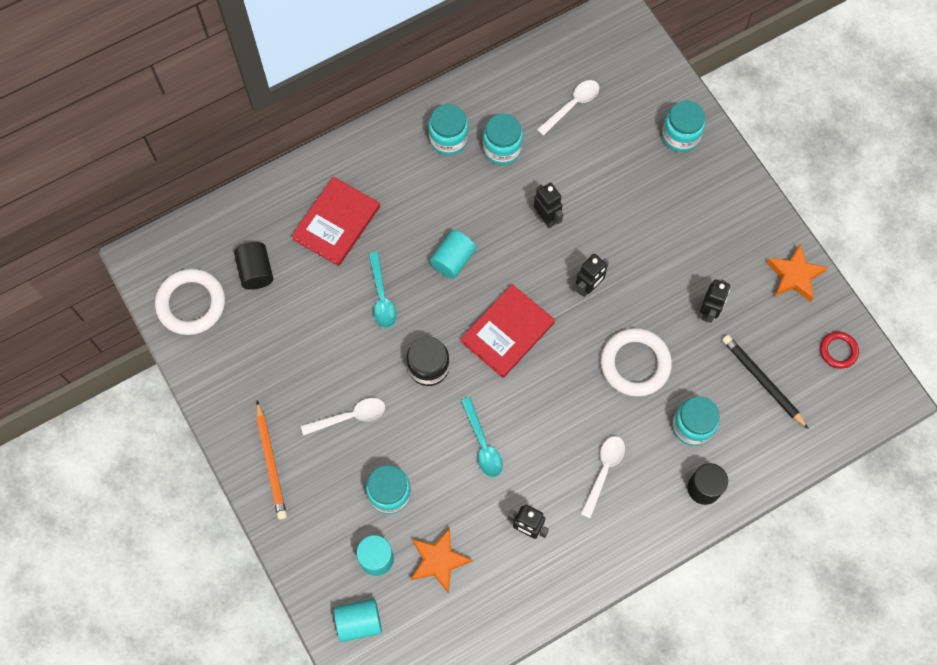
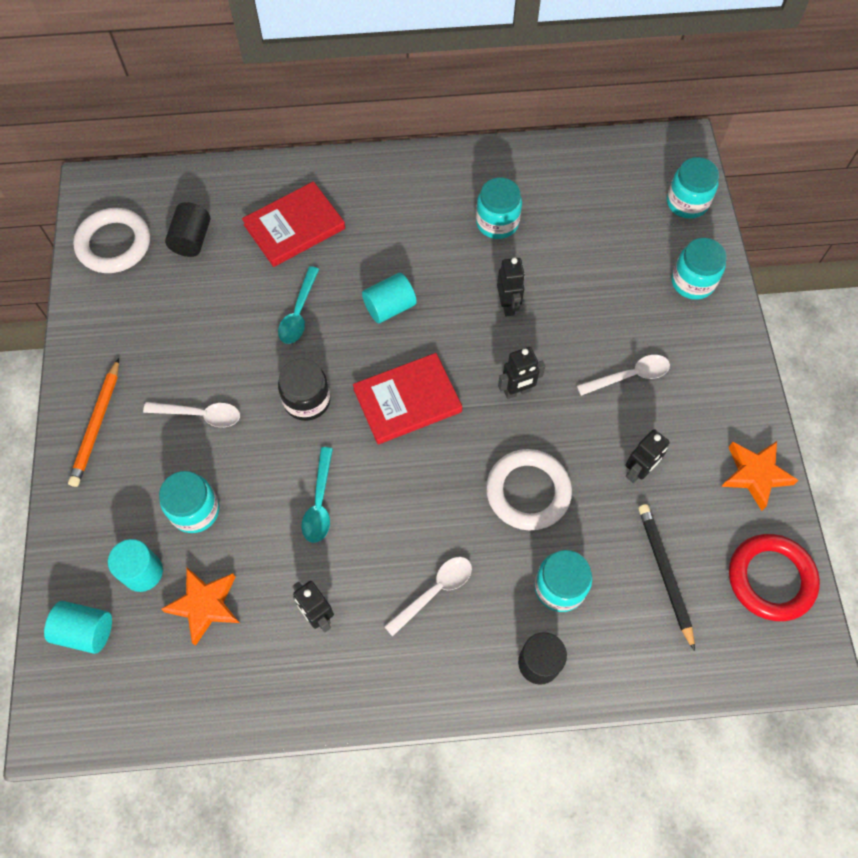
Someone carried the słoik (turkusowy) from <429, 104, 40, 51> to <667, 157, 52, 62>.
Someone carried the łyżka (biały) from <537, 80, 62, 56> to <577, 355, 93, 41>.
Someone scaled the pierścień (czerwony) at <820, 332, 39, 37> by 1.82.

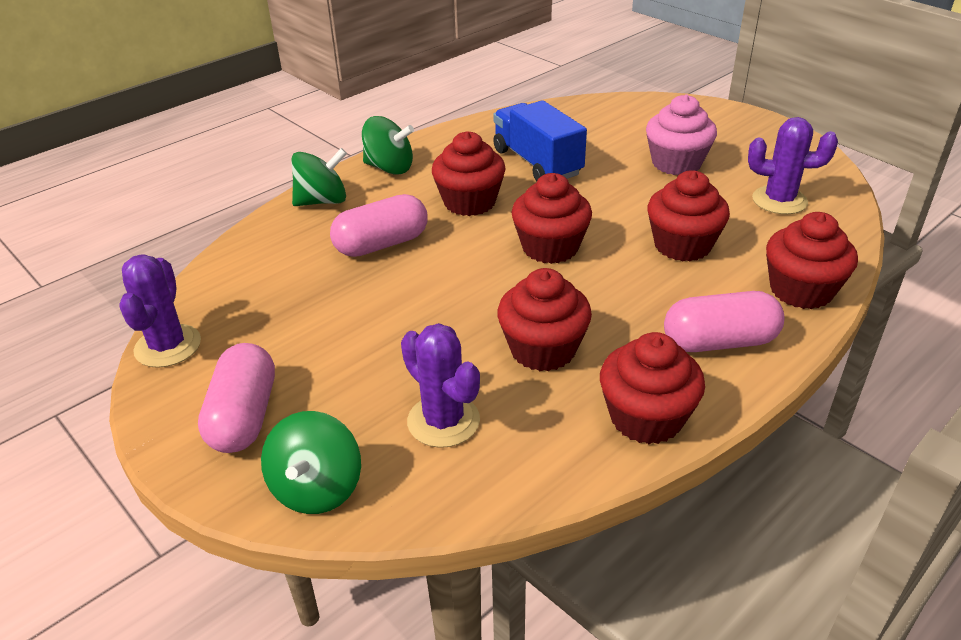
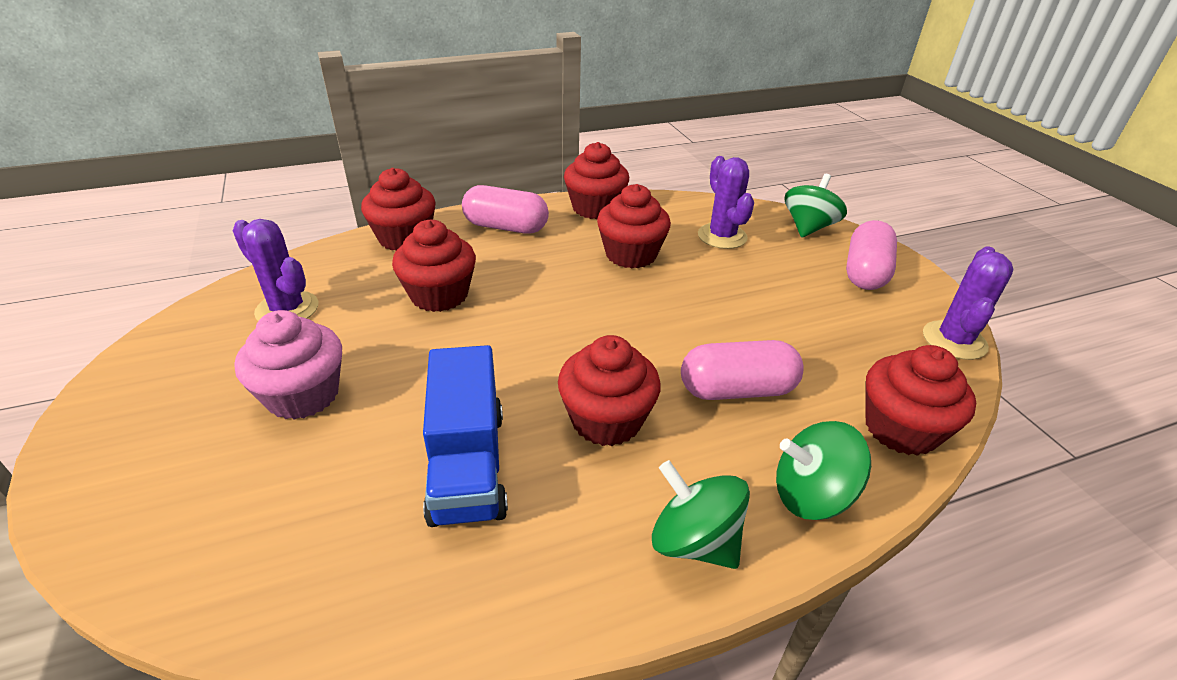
Someone carried the muffinka (czerwony) from <511, 173, 81, 91> to <865, 345, 111, 111>.

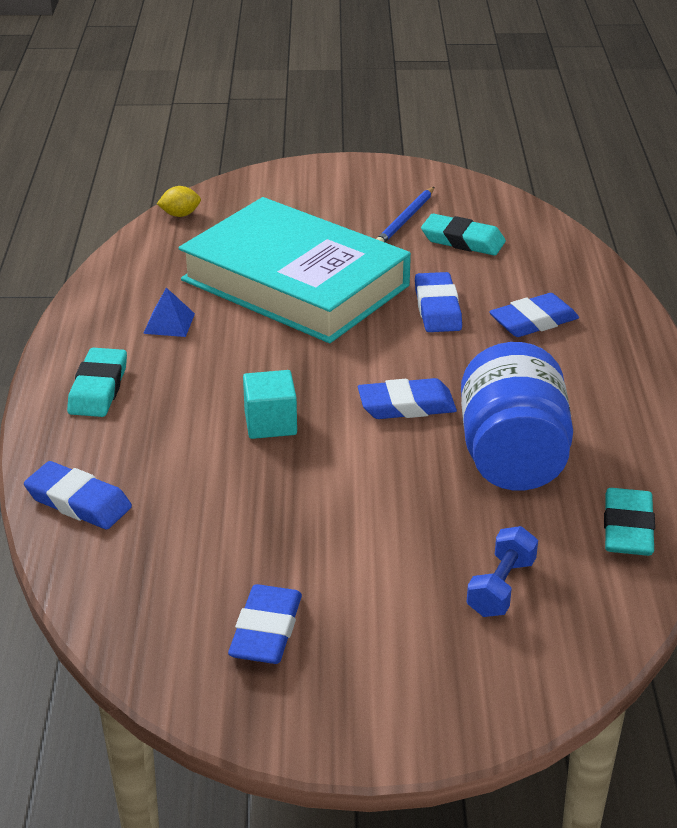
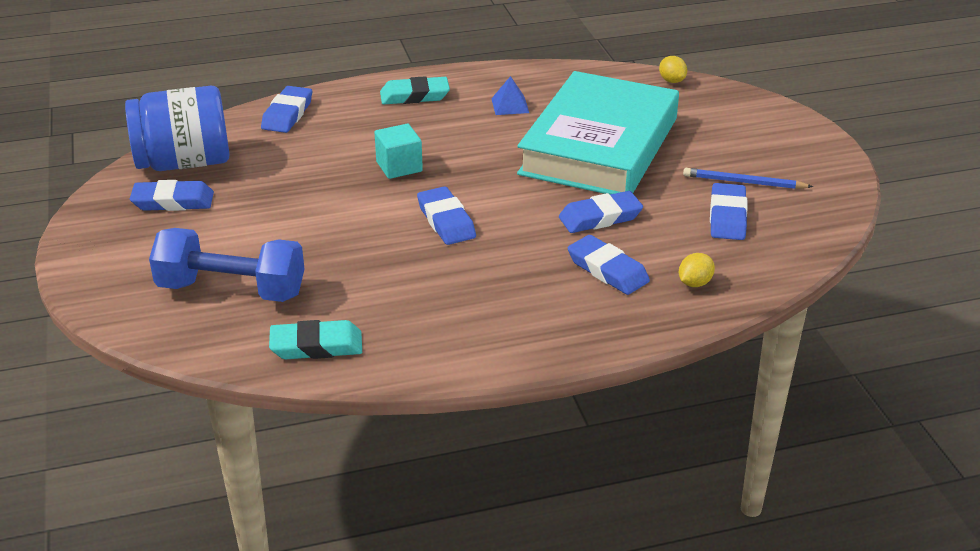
Someone repainted the gumka do mazania (turkusowy) at <421, 213, 85, 42>, which became the gumka do mazania (niebieski) at <710, 183, 38, 57>.
Someone carried the słoik (niebieski) from <461, 342, 112, 148> to <125, 86, 105, 85>.
Someone scaled the hantel (niebieski) at <467, 526, 71, 91> by 1.83.
Someone put down the cytryna (żółty) at <679, 253, 36, 34>.

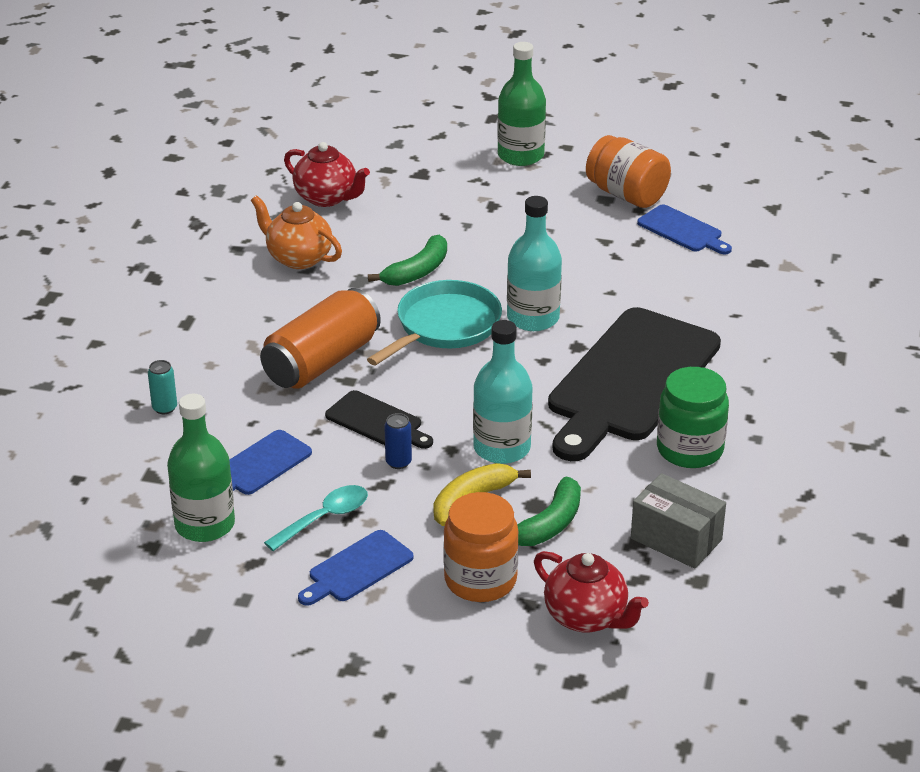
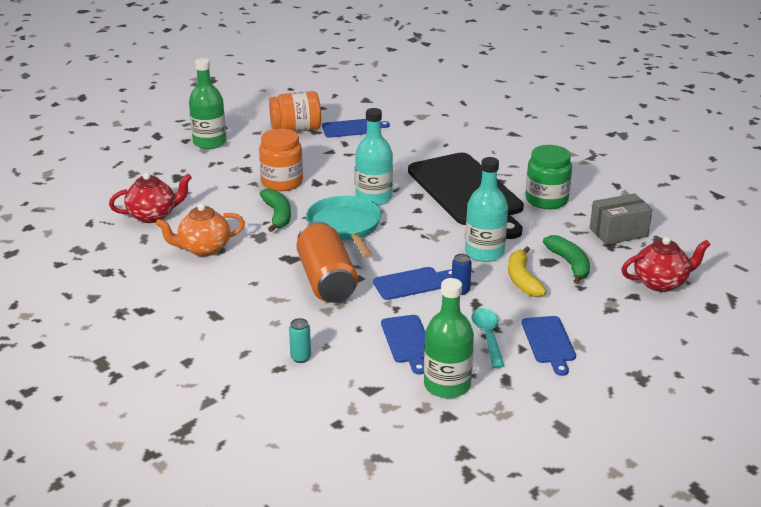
Someone repainted the deska do krojenia (czarny) at <325, 390, 108, 59>, which became the deska do krojenia (niebieski) at <373, 267, 79, 33>.
Someone carried the słoik (pomarańczowy) from <443, 492, 76, 110> to <259, 128, 44, 63>.

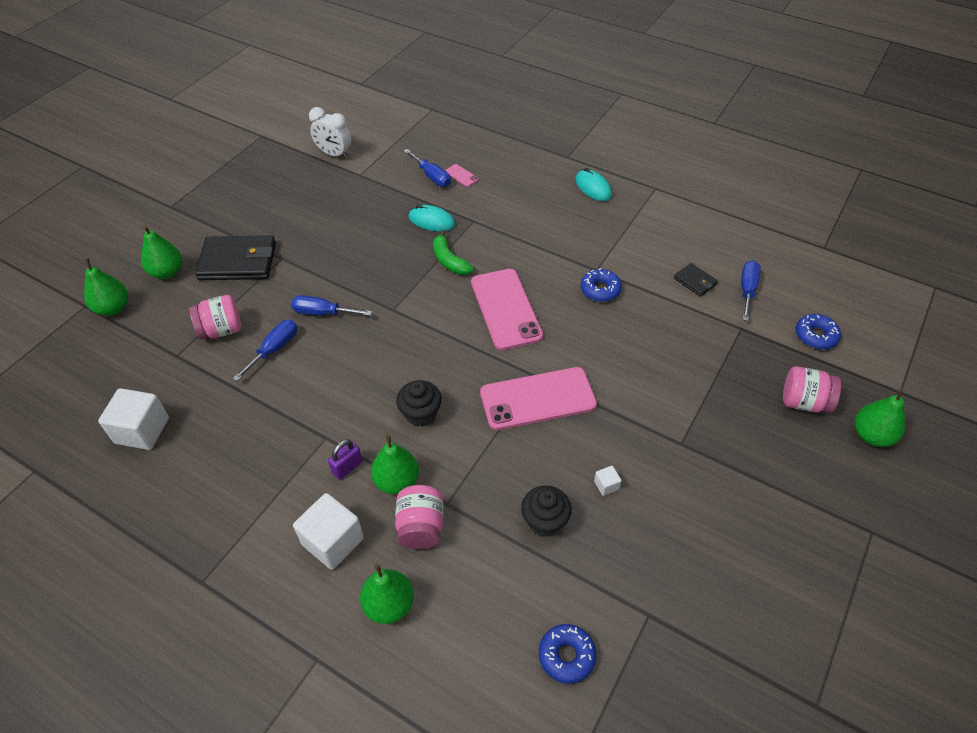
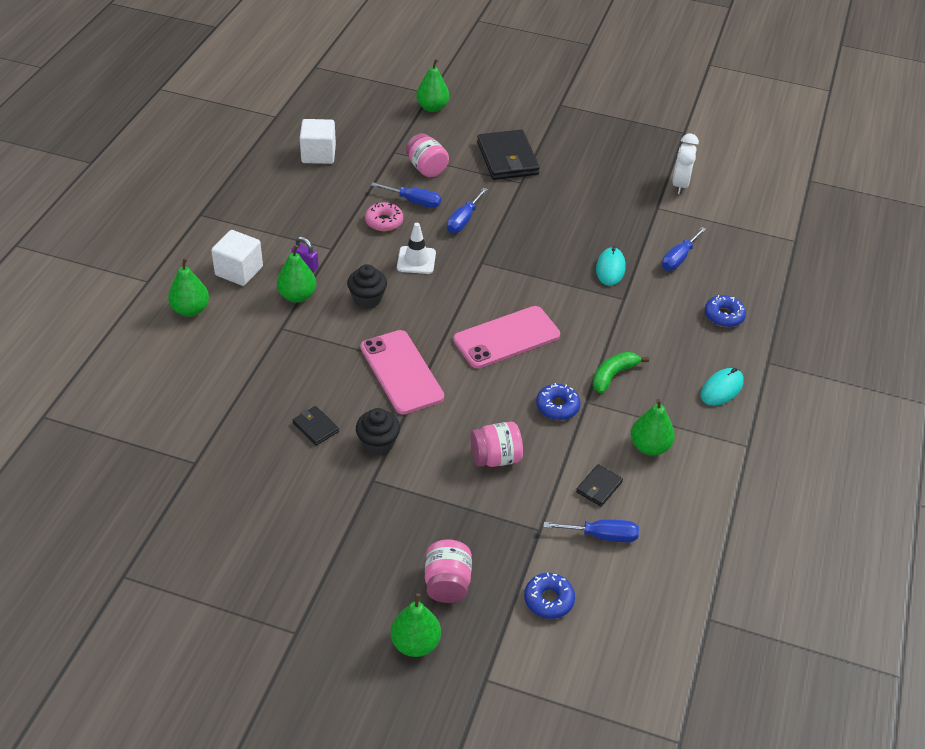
Someone carried the gruszka (zielony) from <141, 225, 41, 54> to <631, 399, 44, 57>.
Someone rotated the śrubokręt (niebieski) at <291, 295, 81, 21> by 150 degrees counterclockwise.
Someone carried the słoik (różowy) from <395, 485, 48, 64> to <470, 422, 53, 45>.
Someone carried the banan (zielony) from <433, 230, 41, 45> to <593, 352, 56, 42>.
Someone took away the telefon (różowy) at <445, 164, 34, 23>.
Someone carried the muffinka (czarny) from <521, 485, 51, 52> to <356, 408, 44, 47>.
Someone carried the donut (niebieski) from <539, 624, 57, 60> to <705, 295, 41, 32>.
Someone swapped the sześcian (biały) at <594, 466, 28, 30> for the portfel (czarny) at <293, 406, 46, 39>.
Someone put down the donut (różowy) at <365, 202, 38, 29>.
Someone put down the pachołek (biały) at <397, 223, 39, 51>.

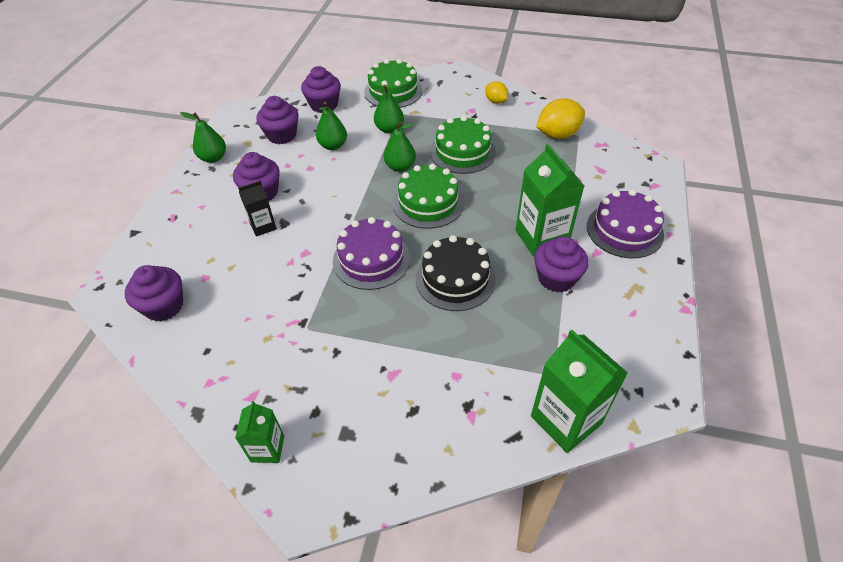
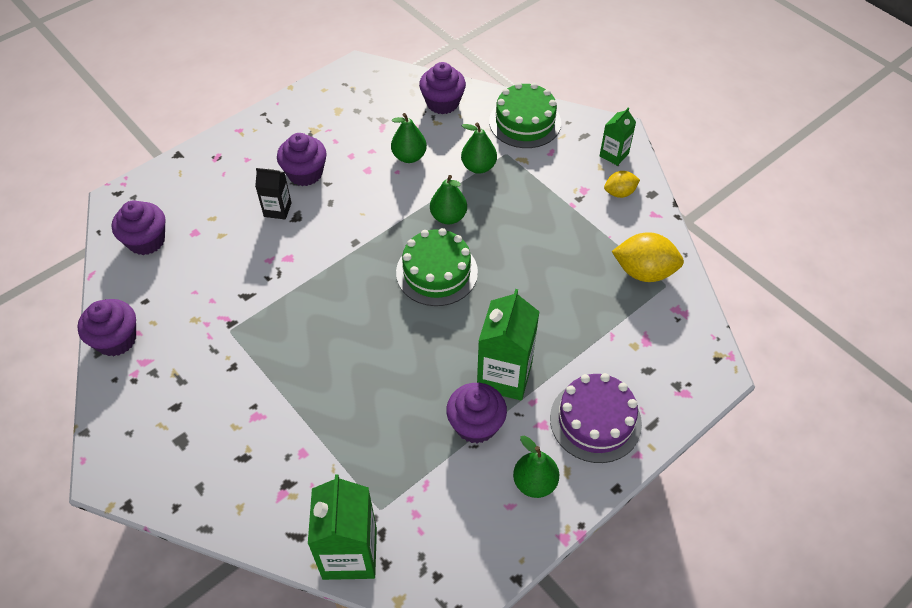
Someone carried the gruszka (zielony) from <180, 112, 46, 51> to <513, 436, 46, 62>.
Someone carried the karton mleka (zielony) from <235, 401, 49, 62> to <600, 107, 36, 59>.
Someone carried the muffinka (fioletowy) from <256, 96, 43, 48> to <77, 299, 59, 57>.
Someone took away the tort (fioletowy) at <333, 217, 77, 73>.
Someone took away the tort (czarny) at <415, 235, 81, 76>.
Someone took away the tort (zielony) at <430, 115, 66, 59>.
Someone rotated the cytryna (żółty) at <485, 81, 23, 23> by 75 degrees clockwise.

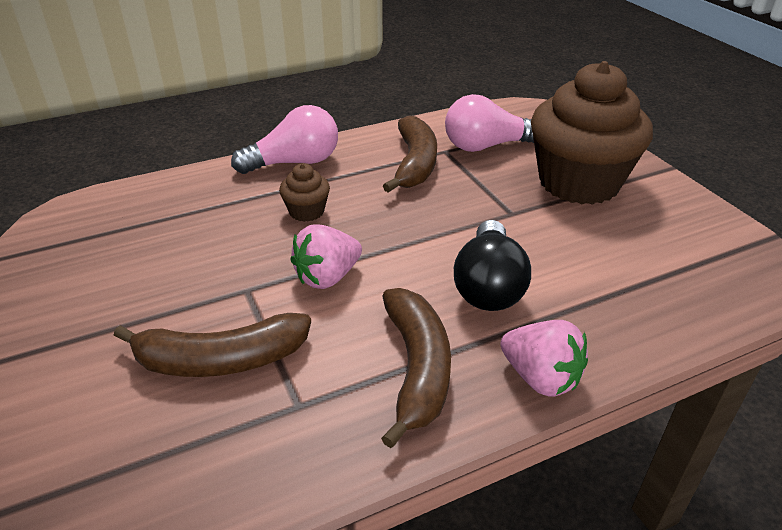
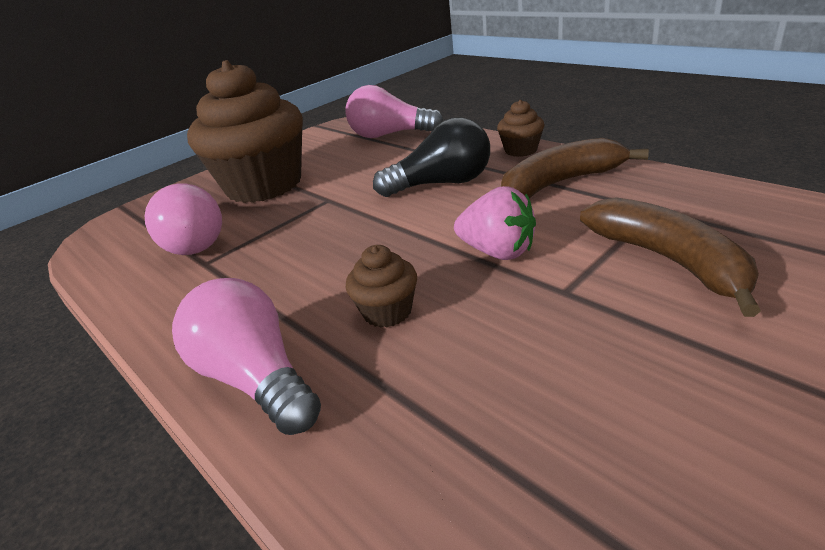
Someone took away the banan (brązowy) at <383, 115, 54, 77>.
Someone swapped the truskawka (różowy) at <500, 320, 88, 77> for the muffinka (brązowy) at <497, 100, 47, 57>.
Someone put down the żarówka (różowy) at <345, 85, 98, 53>.

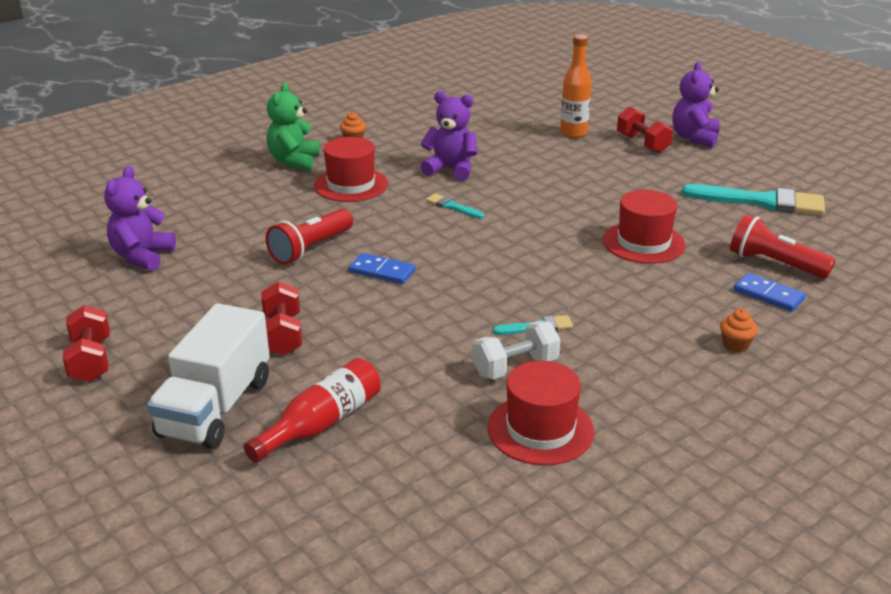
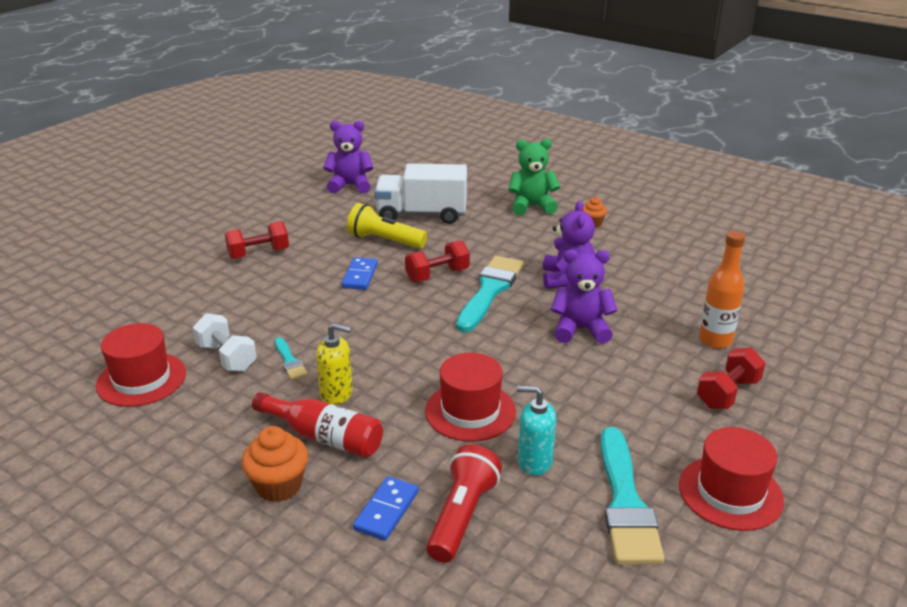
Someone carried the hantel (czerwony) from <63, 305, 47, 77> to <405, 240, 65, 42>.
Someone carried the ciężarówka (biały) from <147, 303, 123, 146> to <375, 163, 92, 61>.
Someone carried the butelka (czerwony) from <244, 358, 137, 105> to <252, 392, 131, 66>.
Someone repainted the latarka (czerwony) at <266, 209, 87, 56>, which became the latarka (żółty) at <347, 203, 80, 46>.
Someone carried the kapelusz (czerwony) from <314, 137, 74, 65> to <679, 427, 105, 104>.
Someone scaled the pędzel (turkusowy) at <426, 193, 58, 26> by 2.10.
Someone carried the miś (fioletowy) from <673, 62, 47, 85> to <551, 250, 67, 94>.
Someone scaled the muffinka (pomarańczowy) at <720, 309, 38, 43> by 1.67.
Someone put down the dozownik mydła (żółty) at <316, 323, 37, 82>.
Someone put down the dozownik mydła (turkusowy) at <517, 386, 39, 89>.

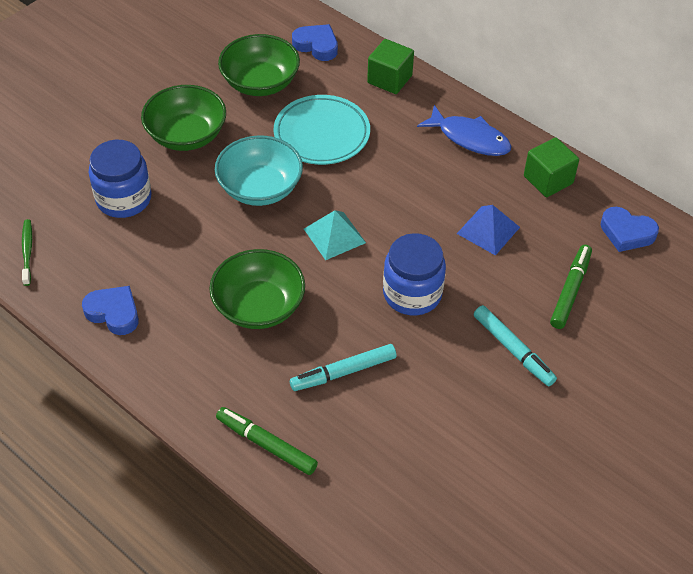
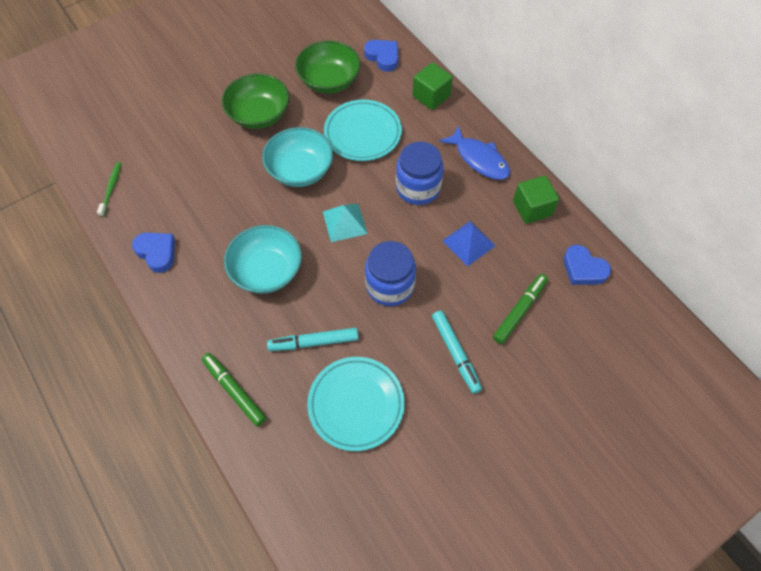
Someone carried the słoik (niebieski) from <89, 140, 63, 78> to <396, 142, 48, 63>.
Someone repainted the miska (zielony) at <209, 249, 96, 80>, which became the miska (turkusowy) at <224, 225, 78, 69>.
Someone put down the talerz (turkusowy) at <307, 357, 98, 94>.

